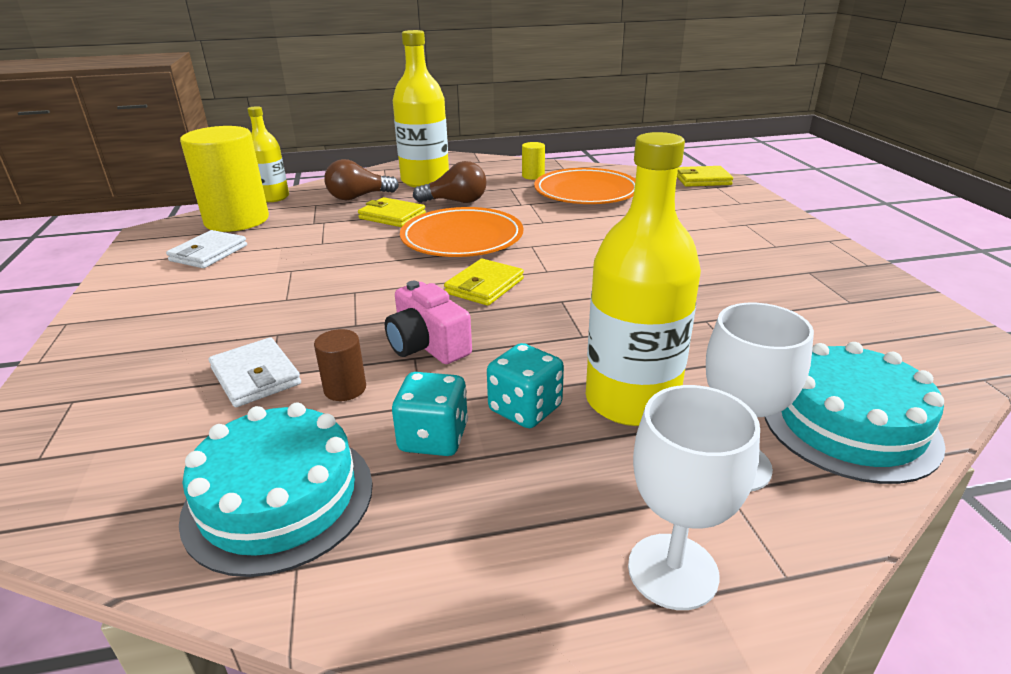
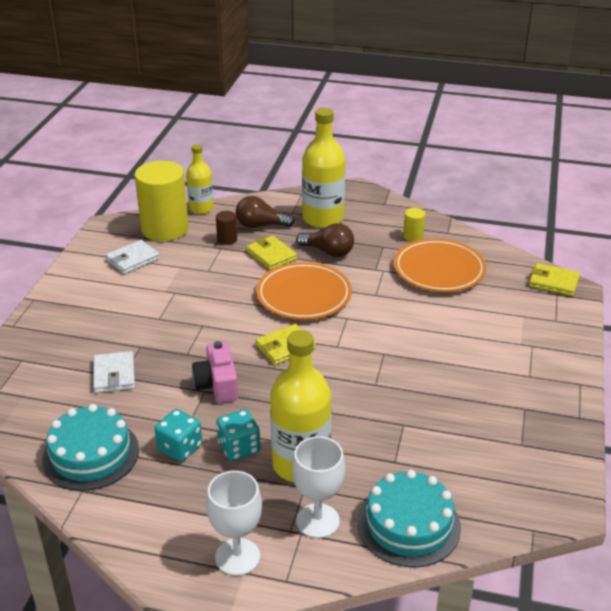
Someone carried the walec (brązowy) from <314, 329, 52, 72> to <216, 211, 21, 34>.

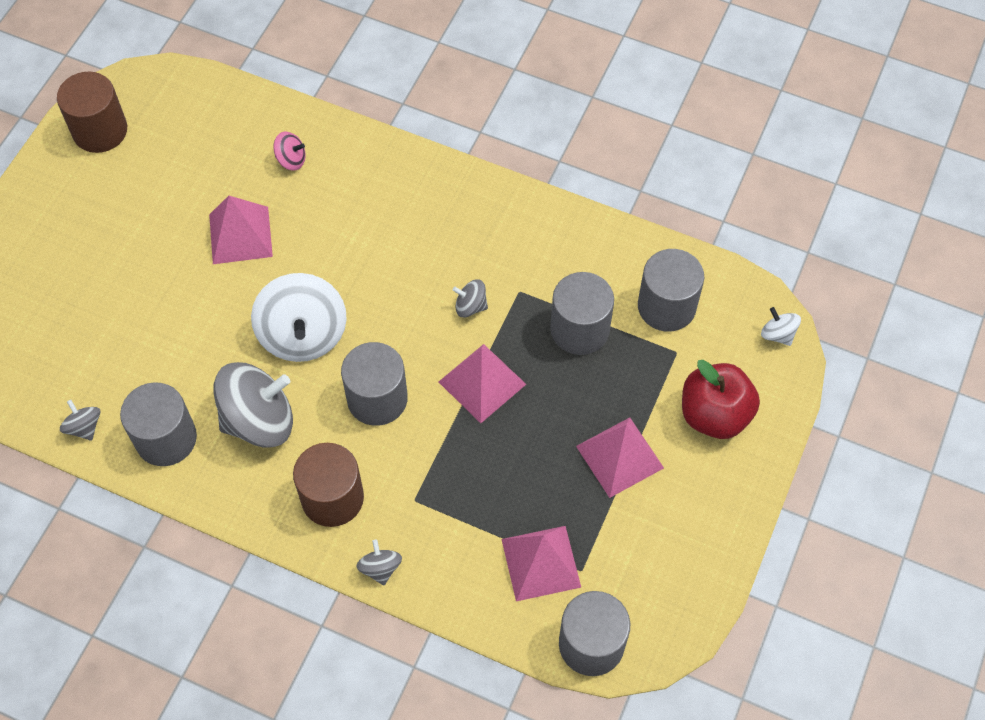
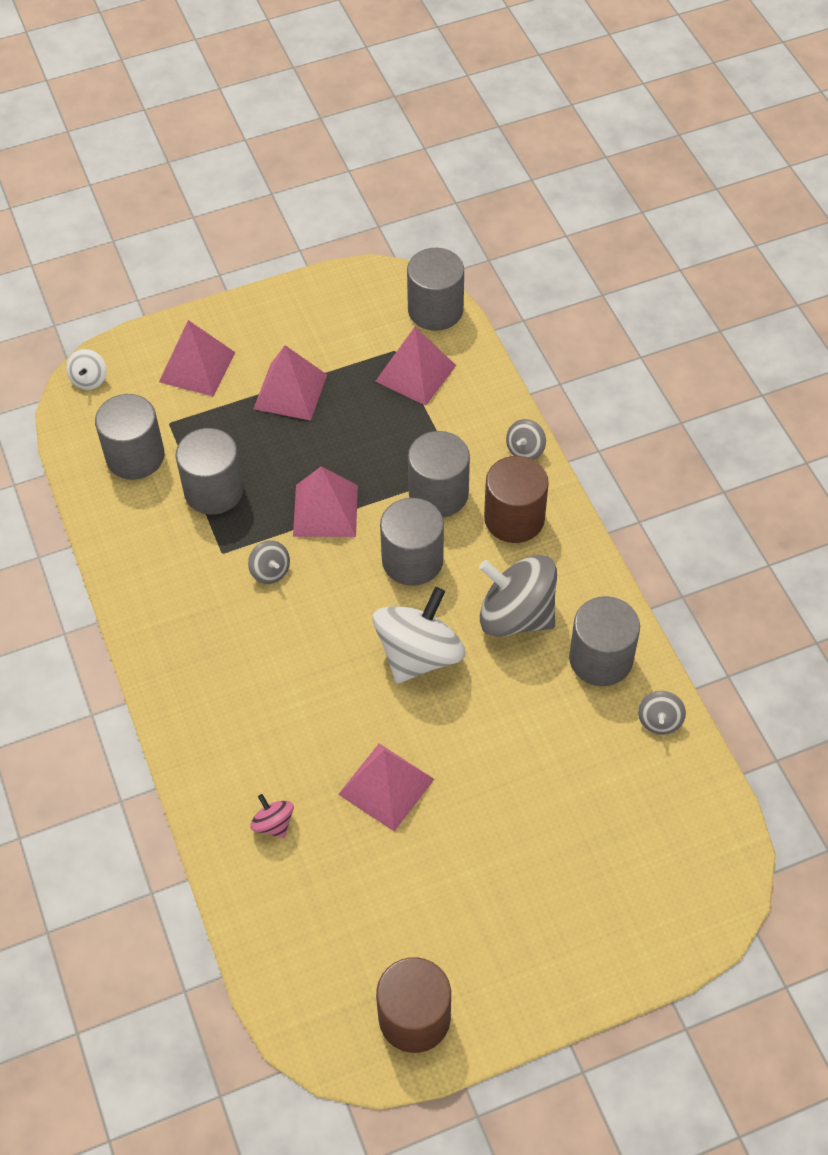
Someone swapped the jabłko (czerwony) at <682, 360, 78, 79> for the piramida (różowy) at <159, 320, 77, 77>.
Someone put down the walec (szary) at <408, 431, 62, 86>.

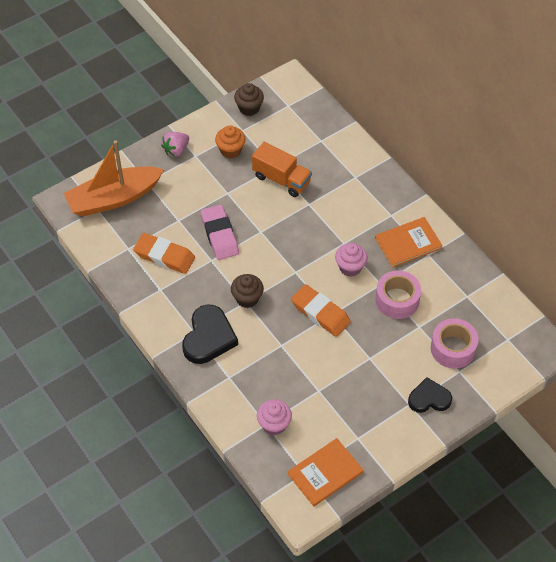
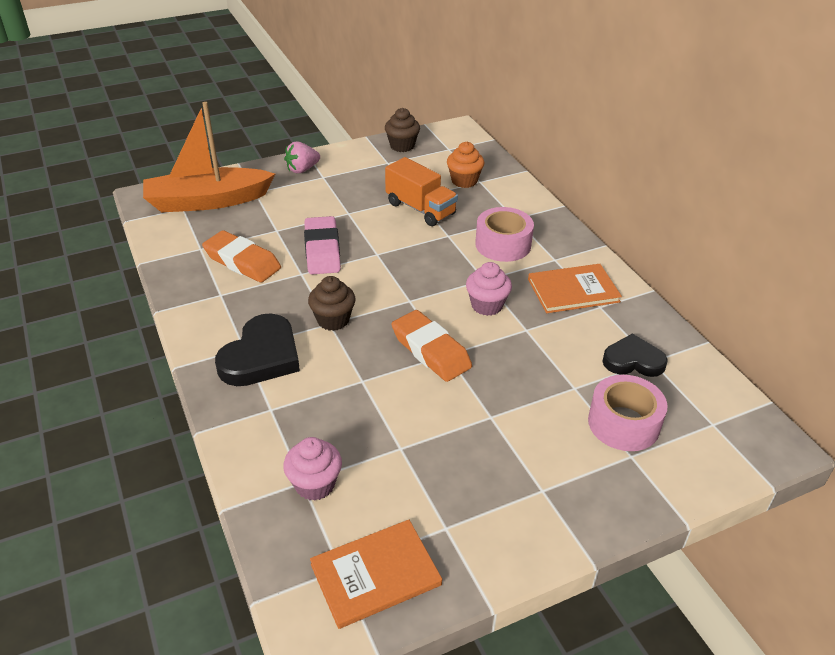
Someone carried the muffinka (pomarańczowy) from <215, 125, 31, 33> to <447, 142, 38, 46>.
Someone carried the taśma klejąca (różowy) from <375, 270, 46, 49> to <475, 207, 59, 55>.
Someone carried the serce (czarny) from <408, 377, 44, 36> to <602, 334, 66, 43>.

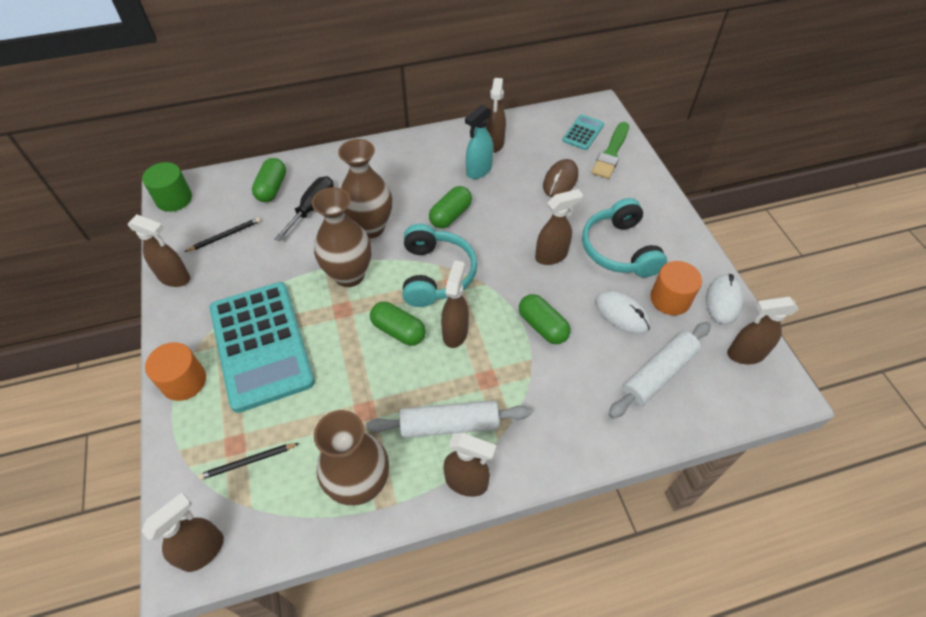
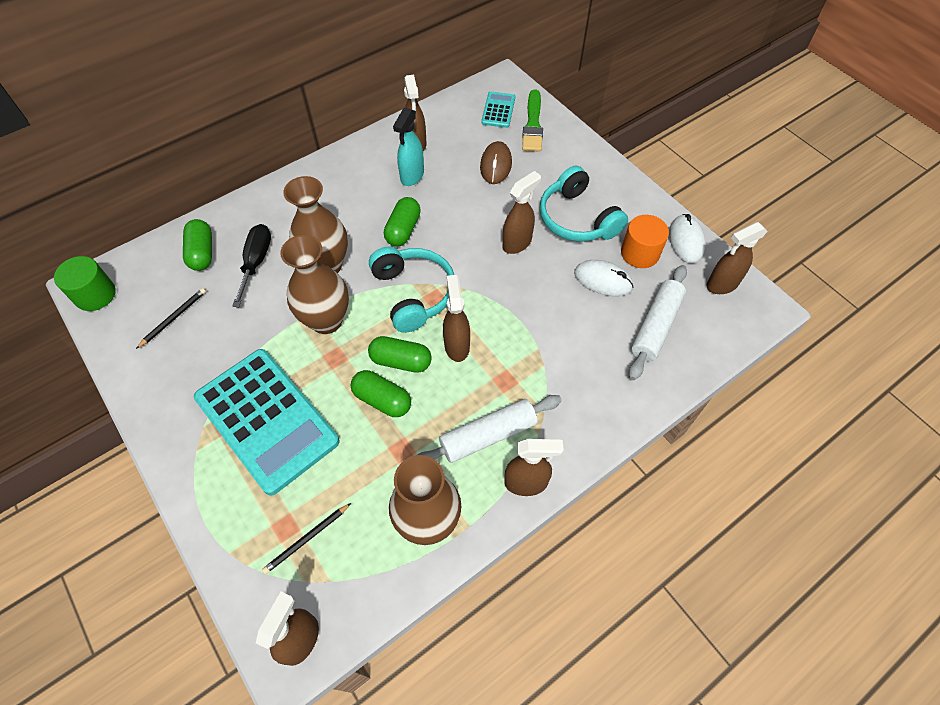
Someone took away the spryskiwacz (brązowy) at <128, 214, 62, 73>.
Someone took away the walec (pomarańczowy) at <145, 342, 61, 59>.
Someone carried the kapsułka (zielony) from <519, 294, 51, 50> to <351, 370, 60, 47>.

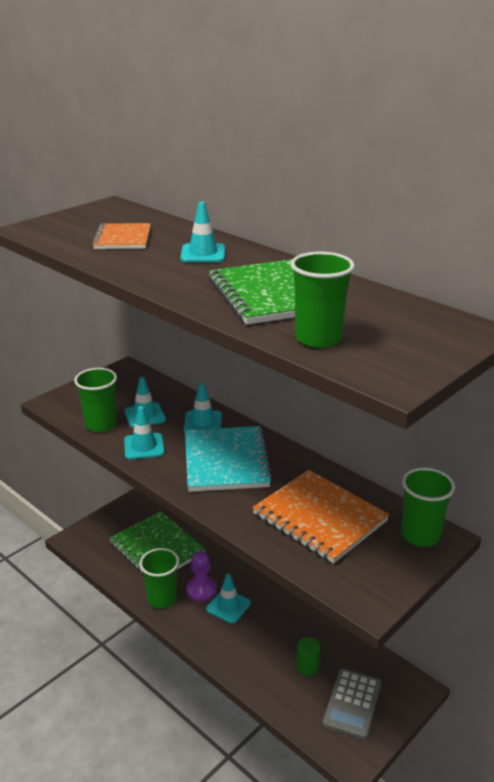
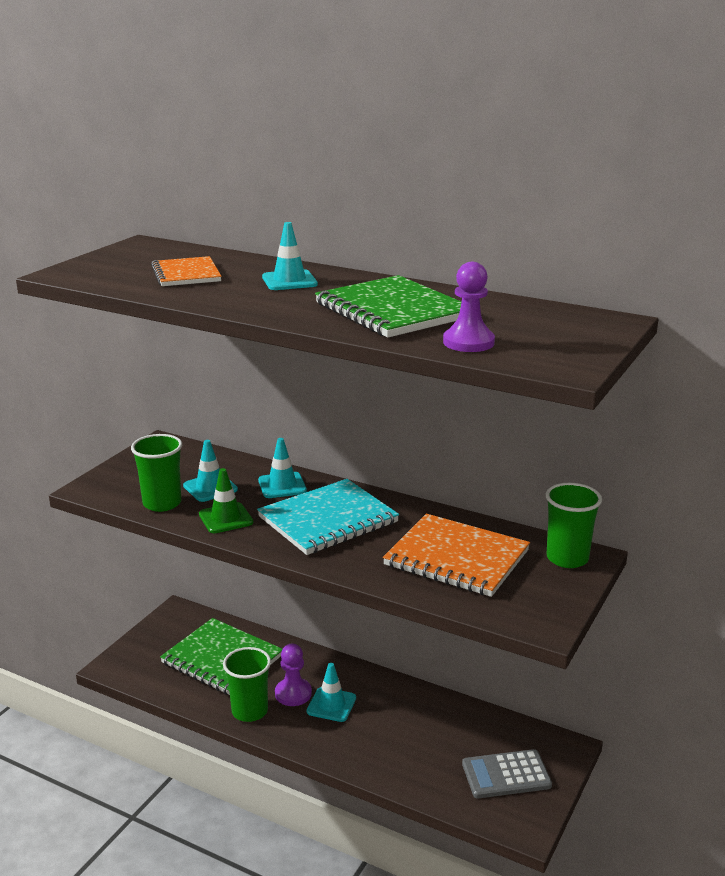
Someone repainted the pachołek (turkusowy) at <124, 406, 40, 53>, which became the pachołek (zielony) at <199, 468, 54, 65>.
Someone rotated the zeszyt (turkusowy) at <185, 426, 88, 66> by 75 degrees clockwise.
Someone swapped the szklanka (zielony) at <290, 252, 65, 96> for the pionek (fioletowy) at <443, 262, 52, 90>.
Someone took away the walec (zielony) at <296, 637, 24, 39>.
Someone rotated the kalkulator (szary) at <323, 668, 58, 71> by 75 degrees clockwise.

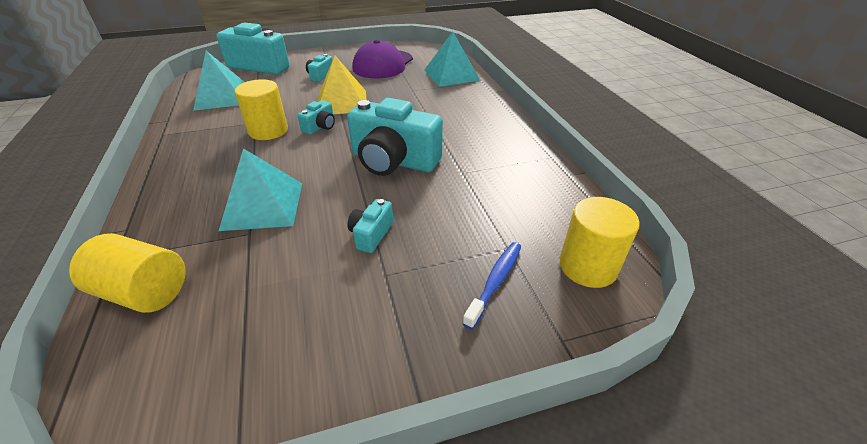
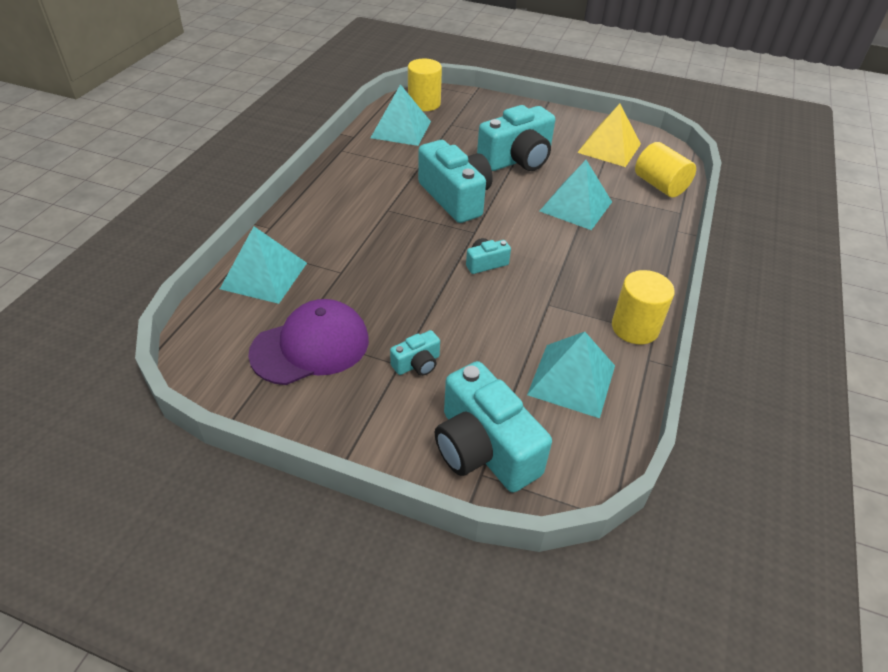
Someone carried the walec (żółty) from <235, 79, 53, 61> to <612, 270, 63, 74>.
Someone carried the piramida (żółty) from <318, 56, 48, 58> to <577, 104, 64, 63>.
Someone scaled the aparat fotograficzny (turkusowy) at <347, 199, 46, 54> by 2.16.
Someone took away the szczoteczka do zębów (niebieski) at <462, 242, 59, 87>.
Someone put down the piramida (turkusowy) at <371, 84, 60, 62>.

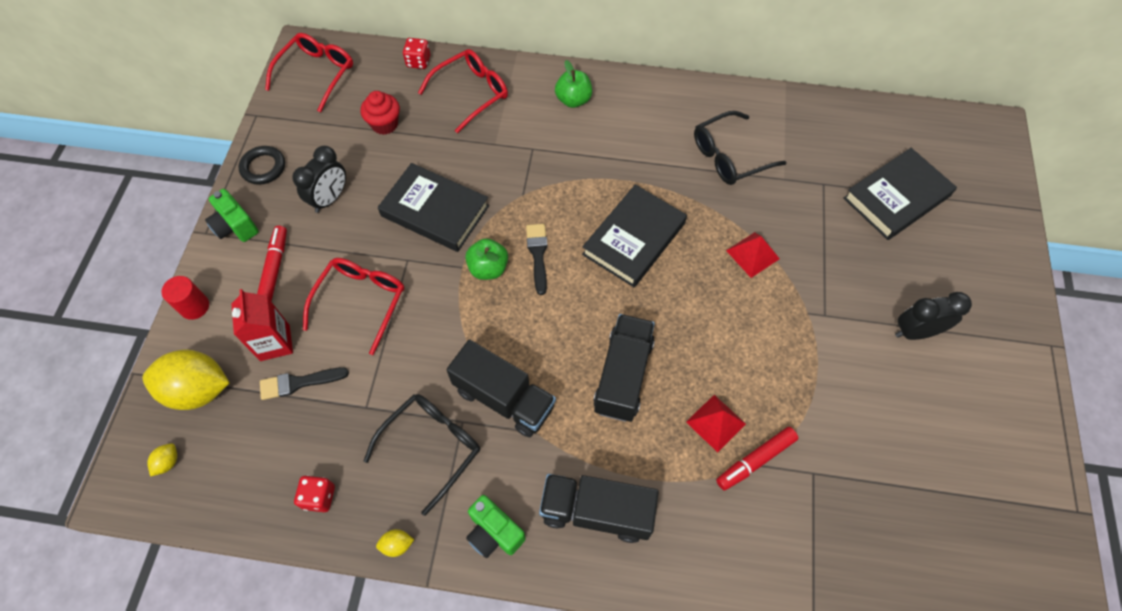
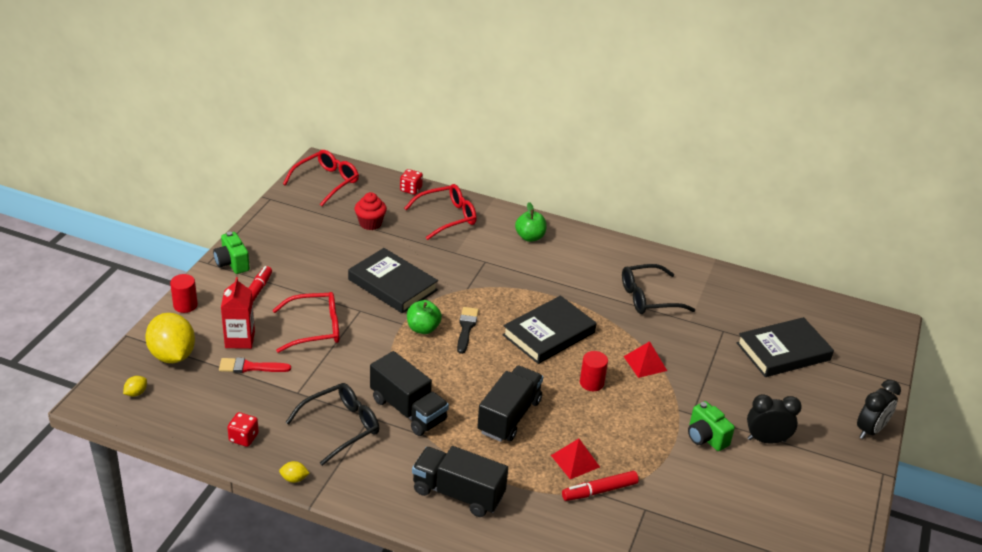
Someone rotated the cytryna (żółty) at <142, 350, 88, 60> by 45 degrees clockwise.
Someone took away the pierścień (czarny) at <238, 146, 47, 39>.
Someone repainted the pędzel (czarny) at <260, 367, 89, 33>, which became the pędzel (czerwony) at <219, 357, 72, 16>.
Someone carried the budzik (czarny) from <292, 146, 54, 67> to <857, 380, 44, 59>.
Someone rotated the okulary (czerwony) at <303, 258, 101, 97> by 45 degrees clockwise.
Someone carried the aparat fotograficzny (zielony) from <466, 495, 60, 63> to <688, 401, 47, 50>.
Someone put down the walec (czerwony) at <580, 351, 28, 40>.

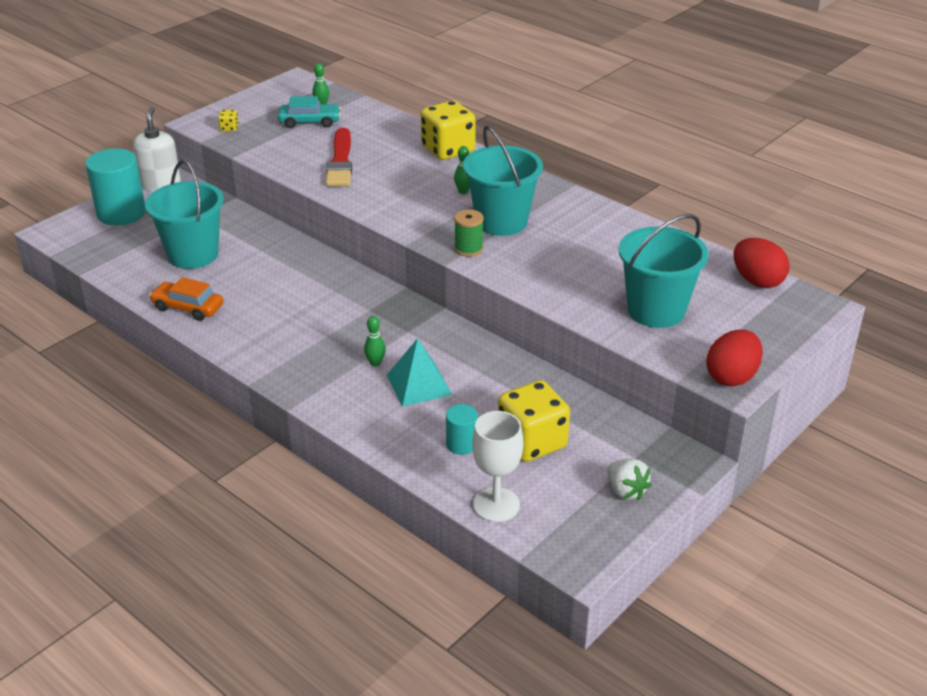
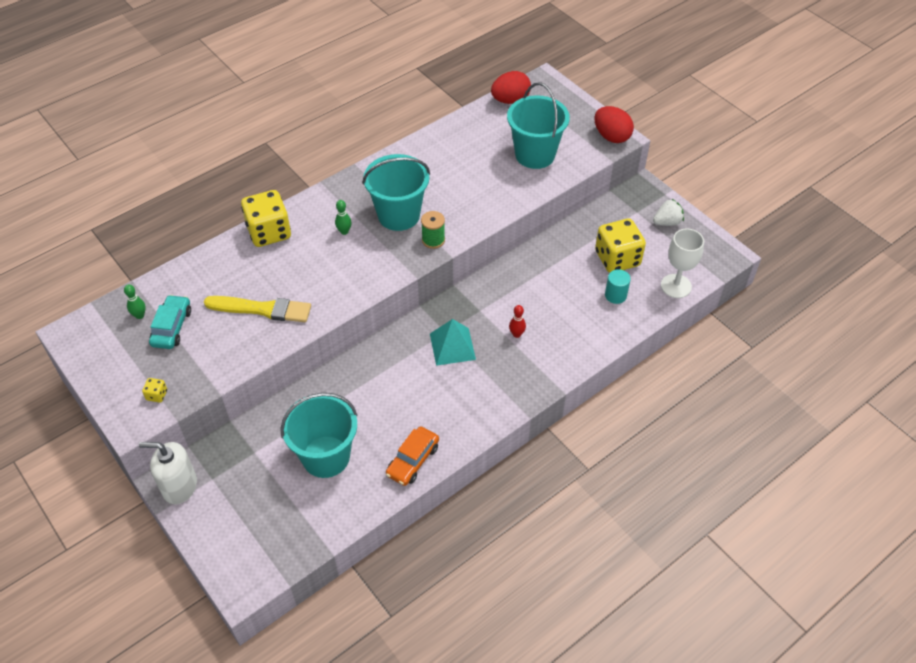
Someone took away the walec (turkusowy) at <85, 148, 61, 77>.
Someone repainted the pędzel (czerwony) at <326, 128, 26, 58>, which became the pędzel (żółty) at <204, 296, 107, 26>.
Someone repainted the kręgiel (zielony) at <364, 316, 22, 50>, which became the kręgiel (czerwony) at <509, 305, 17, 33>.
Someone carried the piramida (turkusowy) from <387, 338, 65, 69> to <430, 319, 46, 47>.

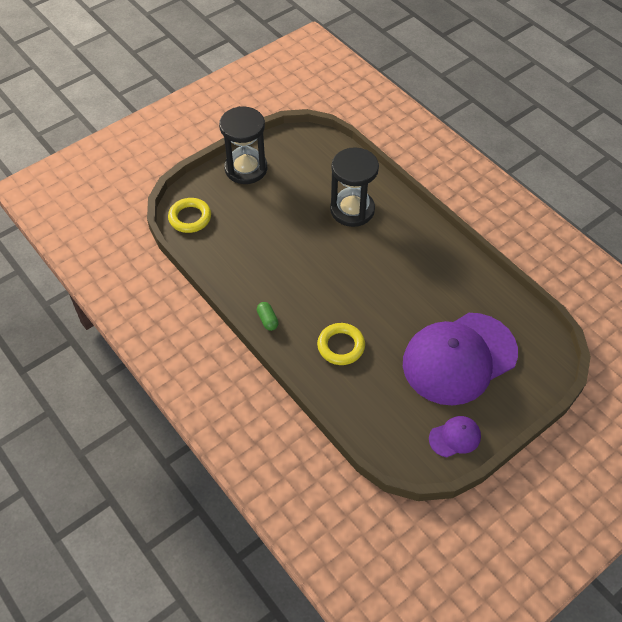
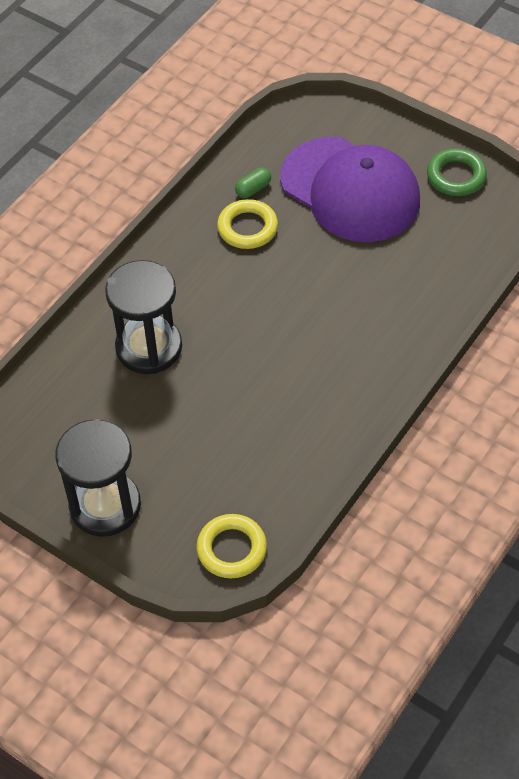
Someone carried the kapsułka (zielony) from <257, 302, 22, 29> to <235, 167, 36, 31>.
Someone carried the pierścień (żółty) from <317, 323, 48, 42> to <217, 199, 61, 50>.
Someone swapped the czapka (fioletowy) at <429, 416, 52, 41> for the pierścień (zielony) at <427, 149, 60, 47>.

